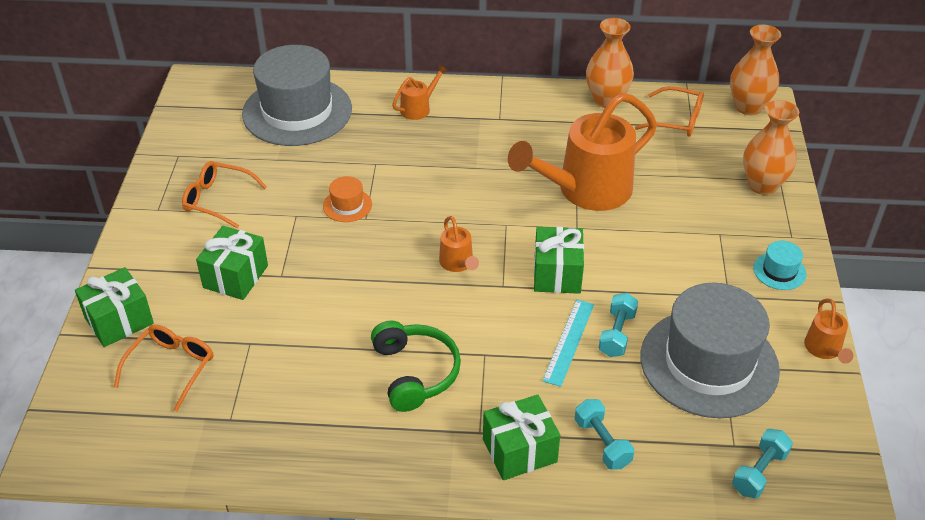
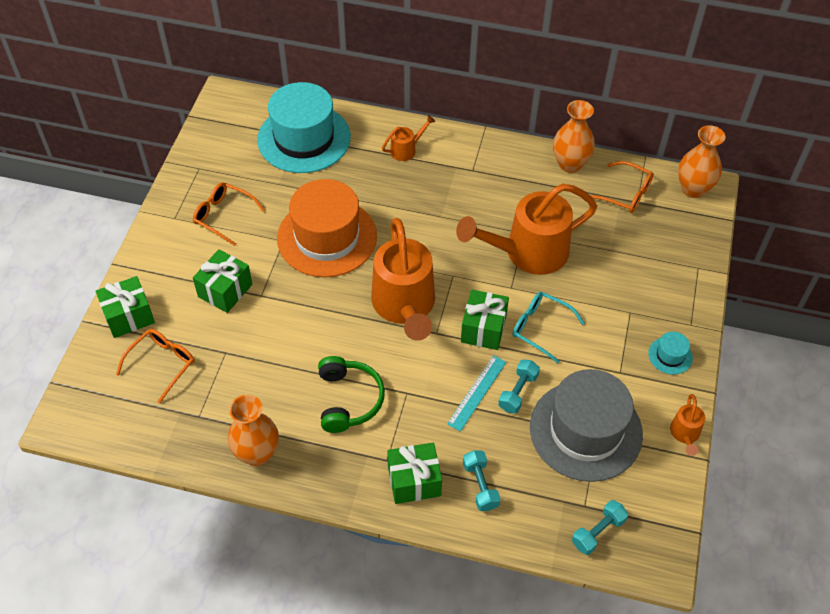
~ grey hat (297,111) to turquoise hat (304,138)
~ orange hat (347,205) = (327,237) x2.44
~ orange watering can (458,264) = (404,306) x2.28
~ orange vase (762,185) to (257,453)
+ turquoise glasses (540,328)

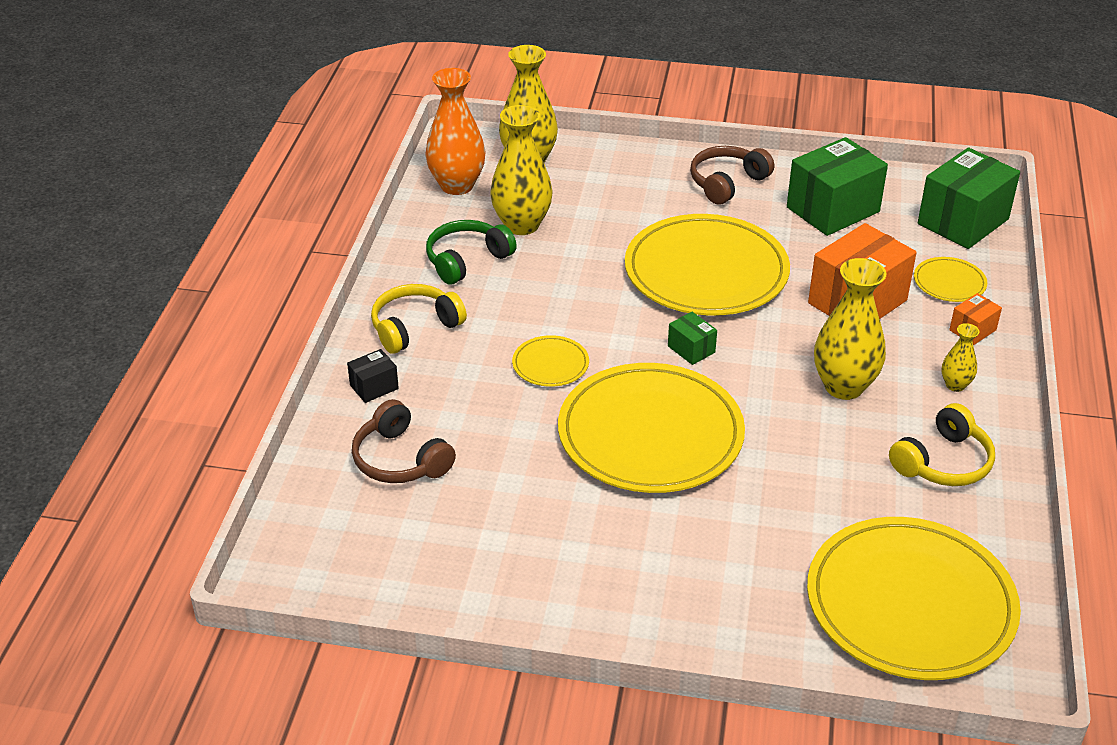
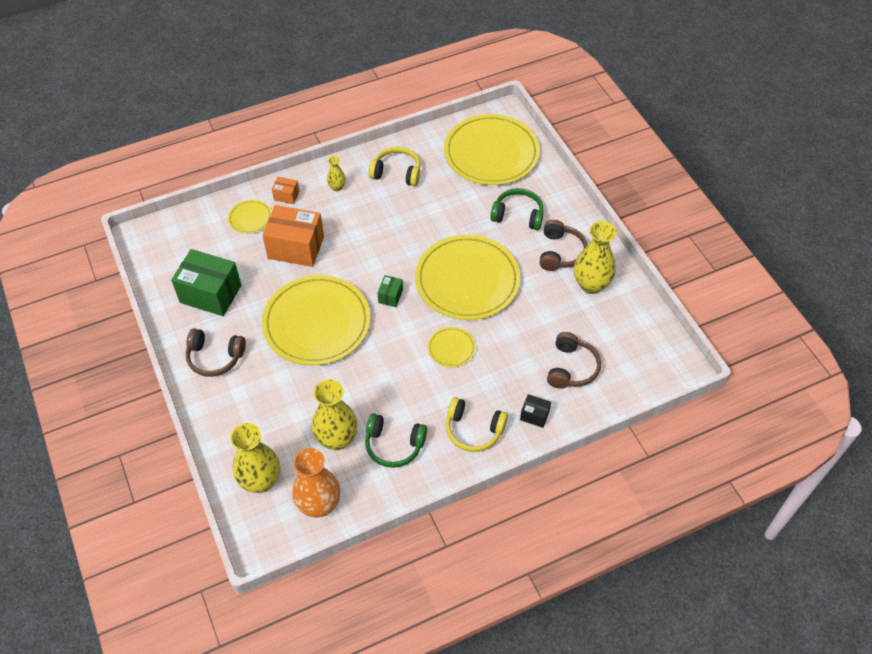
~ yellow vase (844,386) to (591,284)
- green box (963,221)
+ green headphones (518,215)
+ brown headphones (560,252)

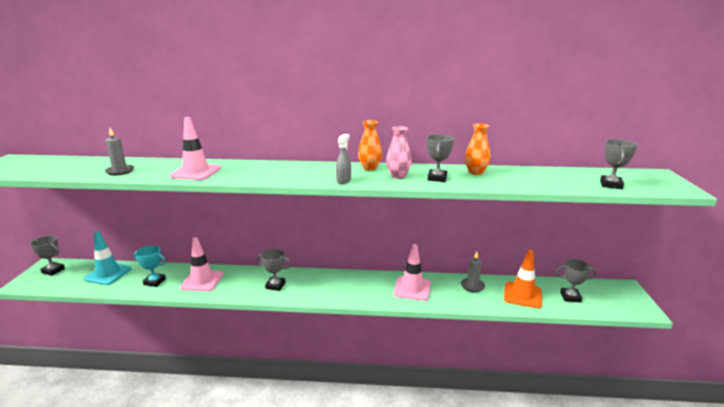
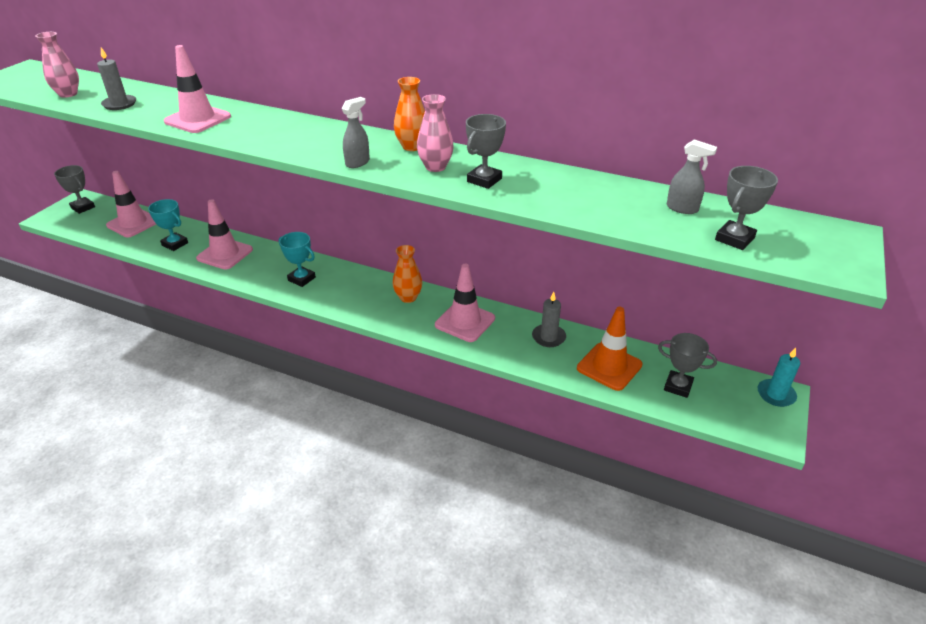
~ turquoise traffic cone (108,274) to pink traffic cone (133,223)
~ grey trophy (275,285) to turquoise trophy (301,279)
~ orange vase (475,172) to (408,297)
+ pink vase (68,94)
+ grey spray bottle (682,208)
+ turquoise candle (776,394)

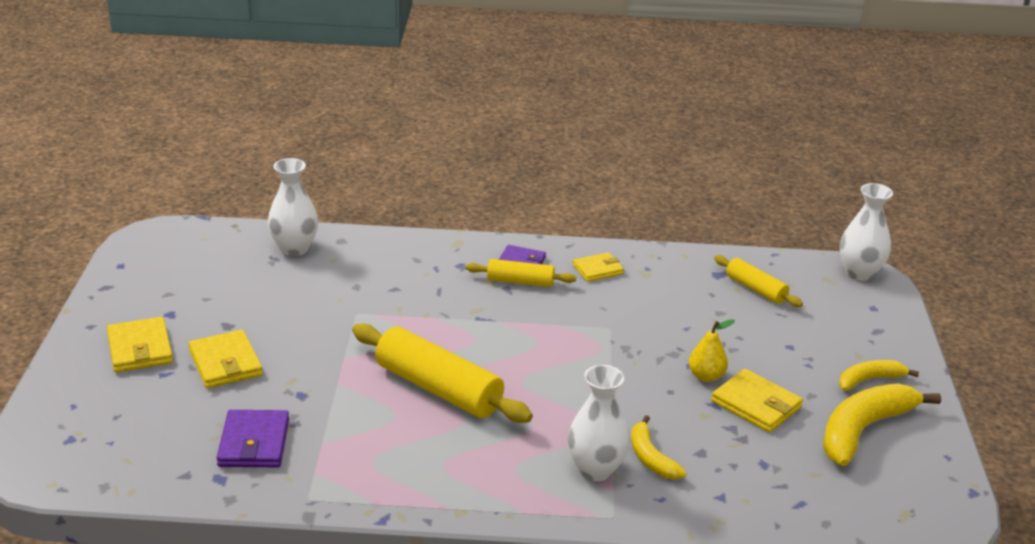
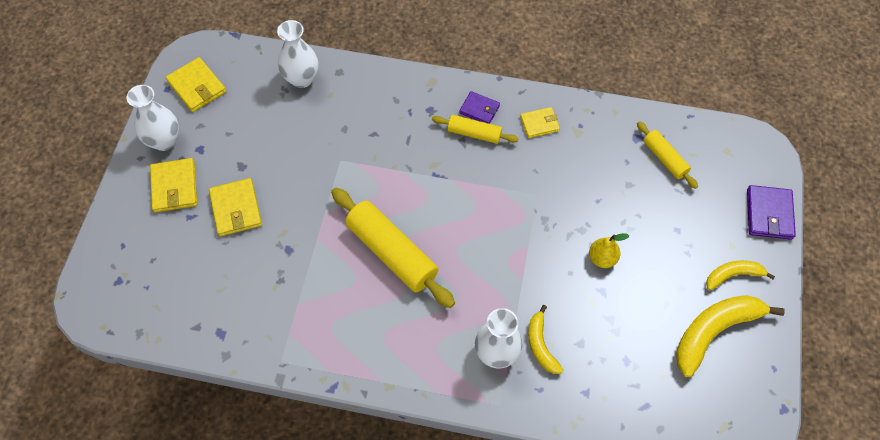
~ purple wallet (254,443) to (769,214)
~ yellow wallet (756,404) to (197,87)
~ white vase (859,273) to (164,141)

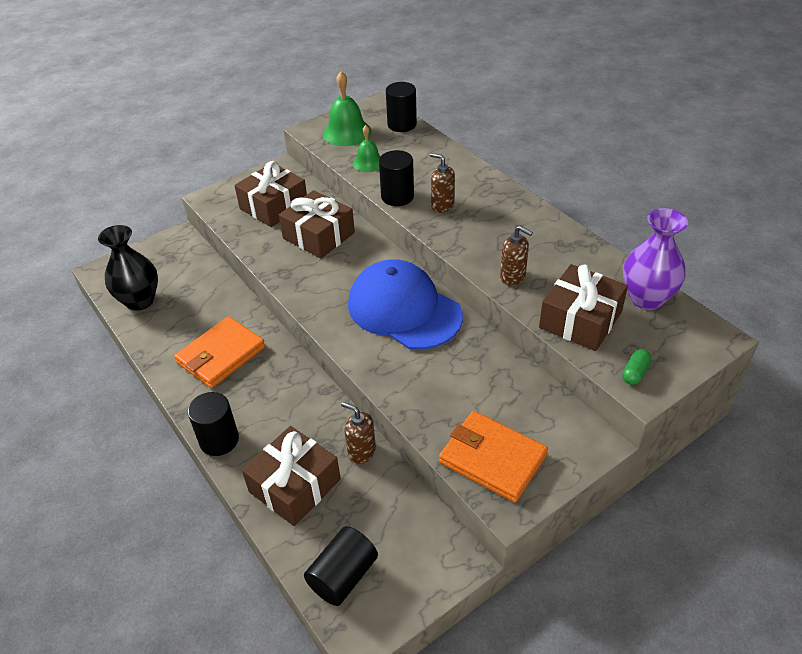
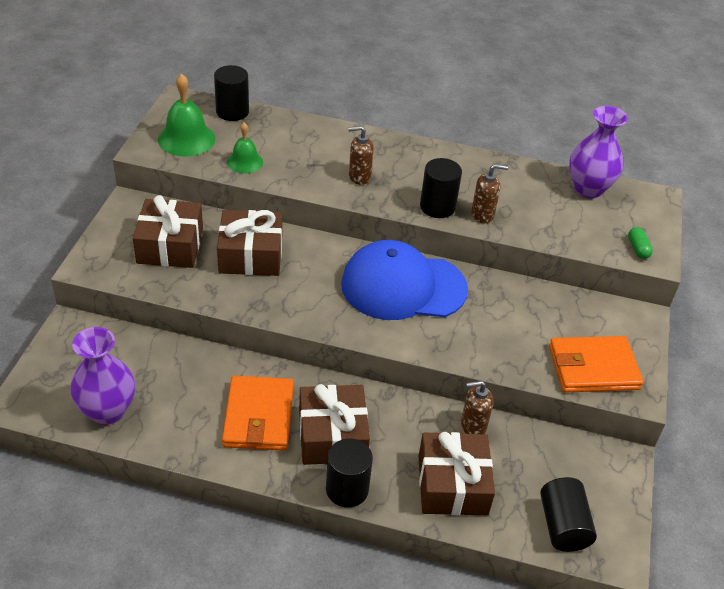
~ black vase (140,301) to purple vase (107,411)
~ black cylinder (397,196) to (437,207)
~ brown gift (580,320) to (332,435)

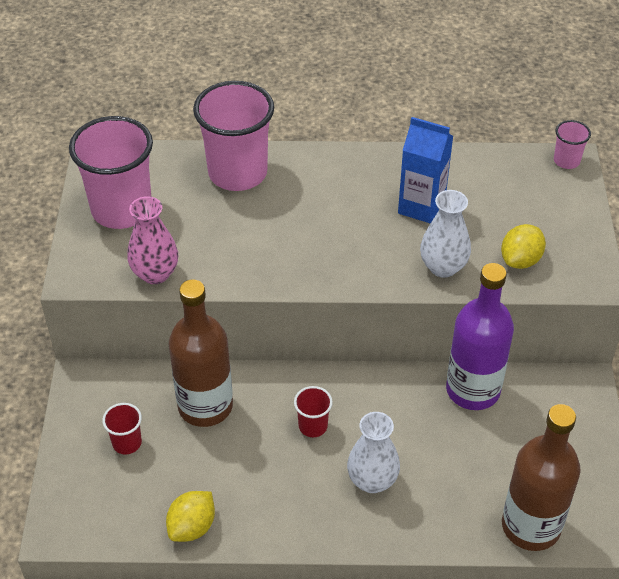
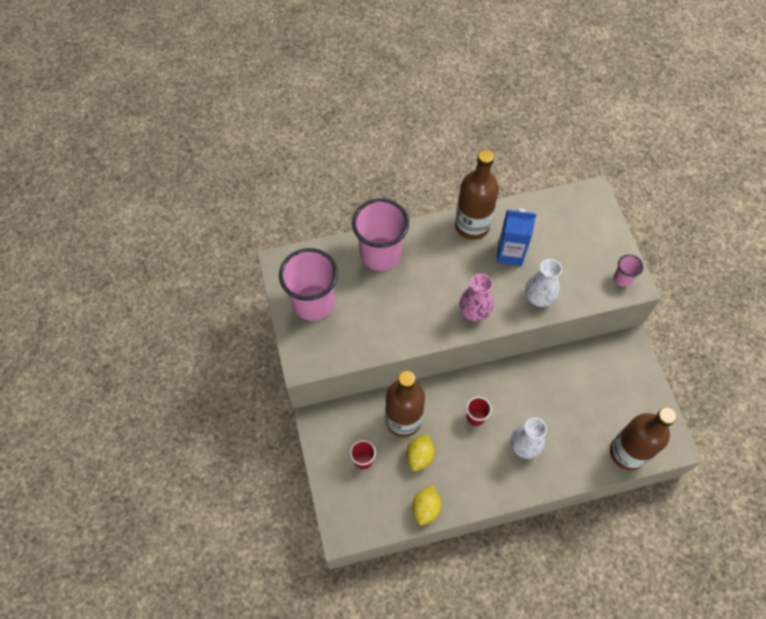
~ pink vase (155,273) to (474,312)
- purple bottle (473,390)
~ yellow lemon (520,260) to (419,456)
~ pink cup (566,161) to (622,278)
+ brown bottle (472,225)

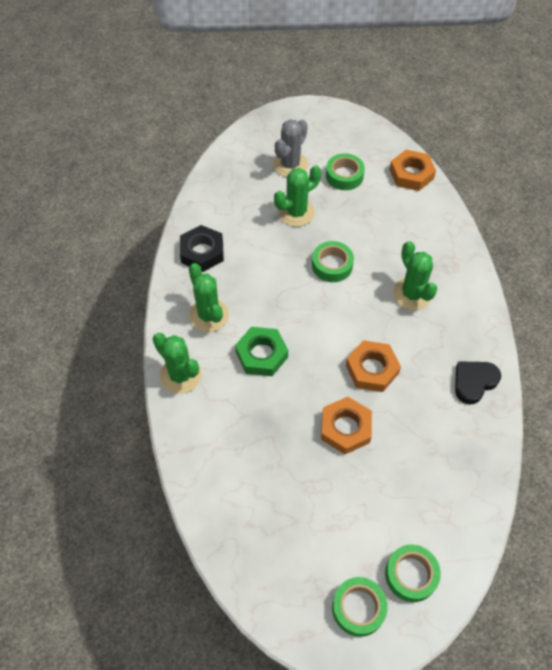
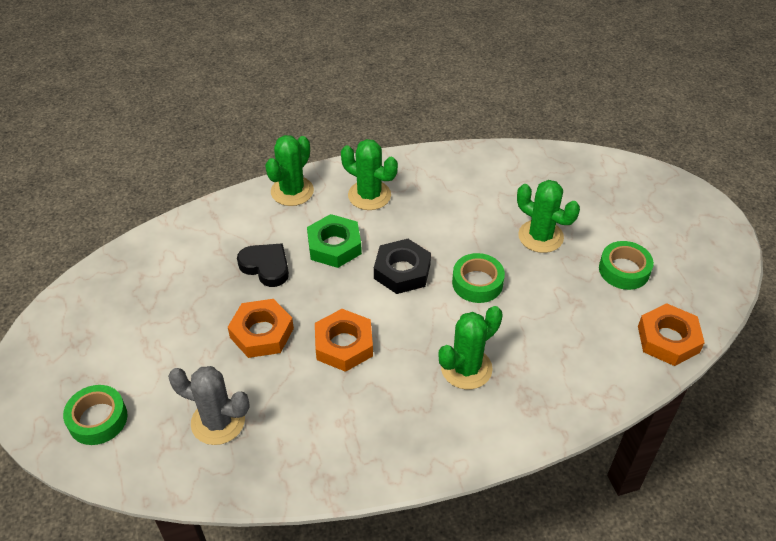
~ black nut (202,252) to (402,271)
~ green cactus (209,315) = (369,195) 75 degrees clockwise
~ grey cactus (290,165) to (218,422)
- green tape (358,608)
~ black heart (474,382) to (266,267)

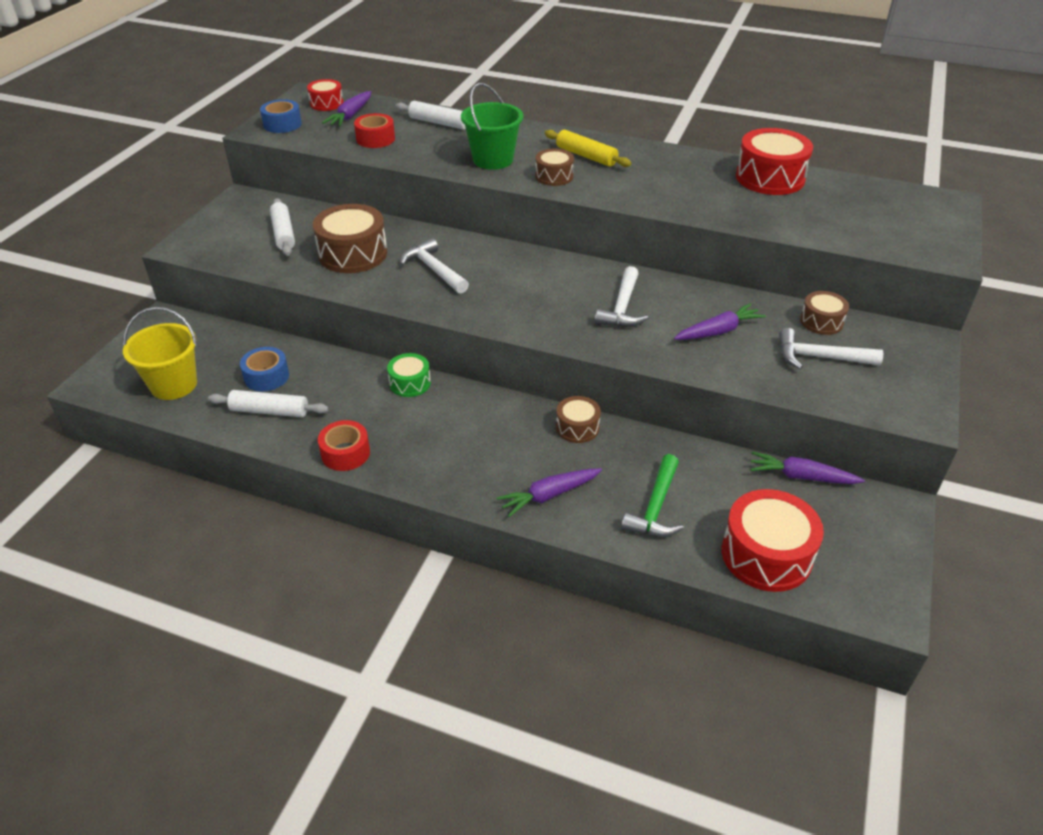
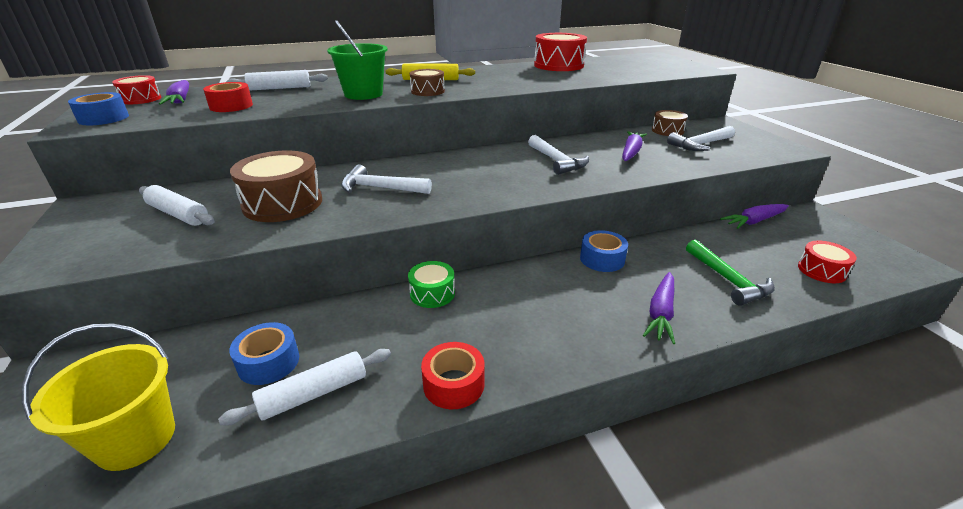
~ brown drum (577,427) to blue tape (602,259)
~ red drum (766,554) = (821,270) x0.56

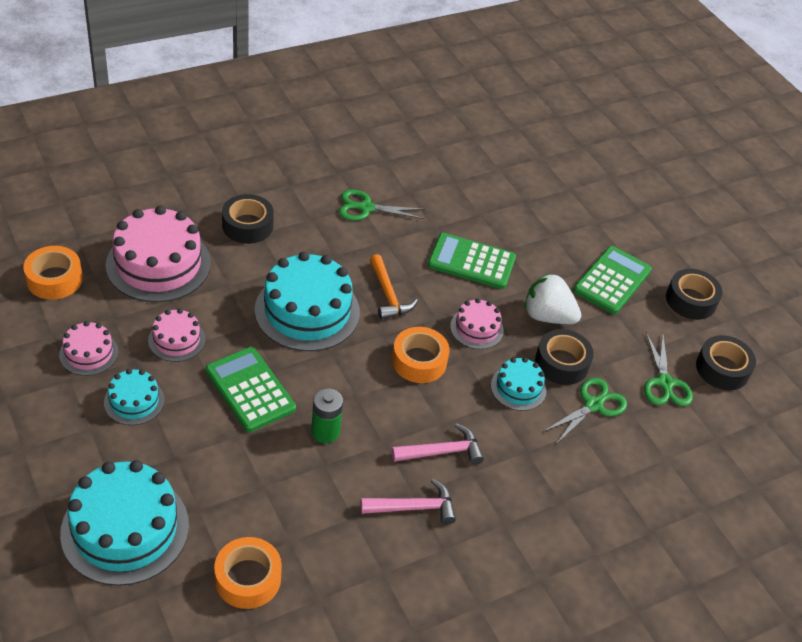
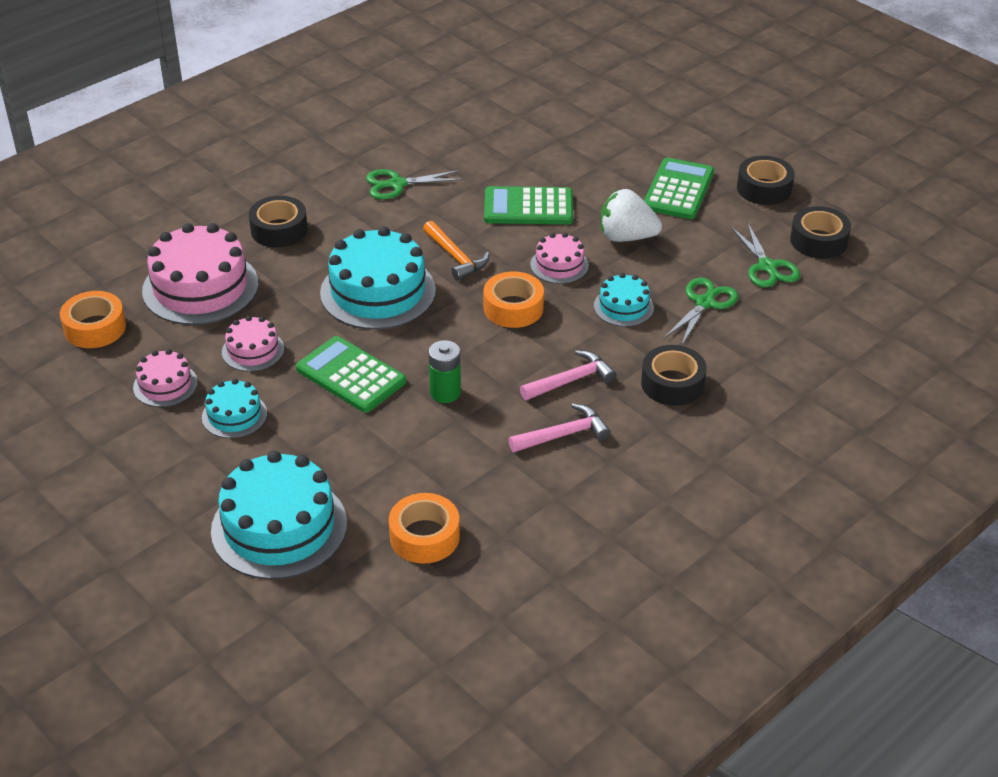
~ black tape (561,363) to (672,384)

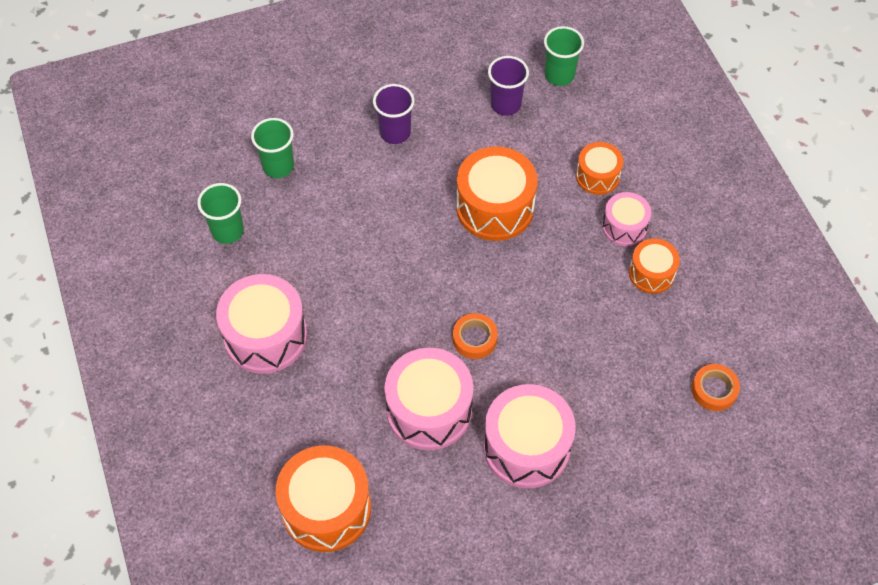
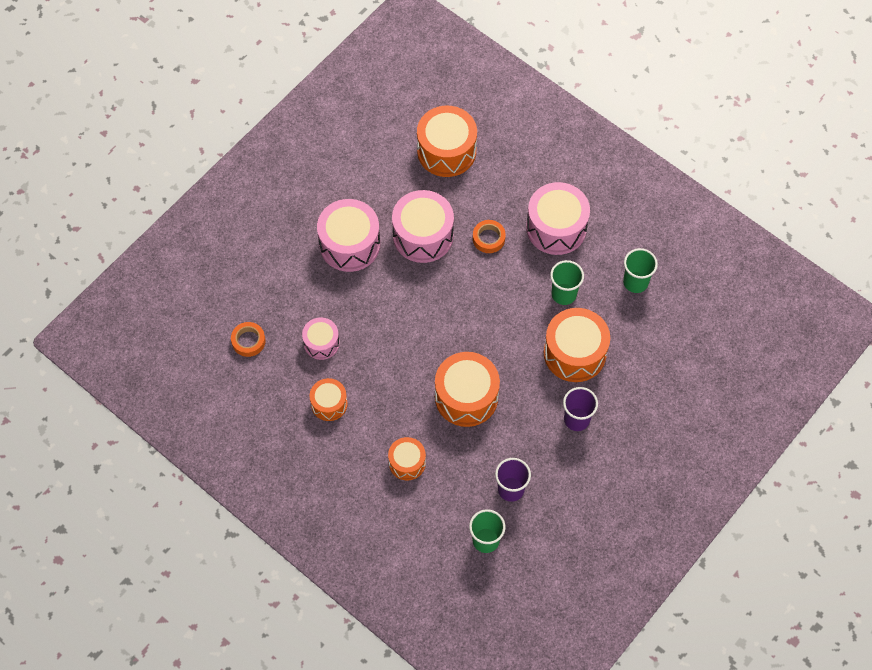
~ green cup (278,166) to (564,294)
~ orange tape (474,339) to (488,238)
~ pink drum (624,226) to (321,343)
+ orange drum (574,353)

